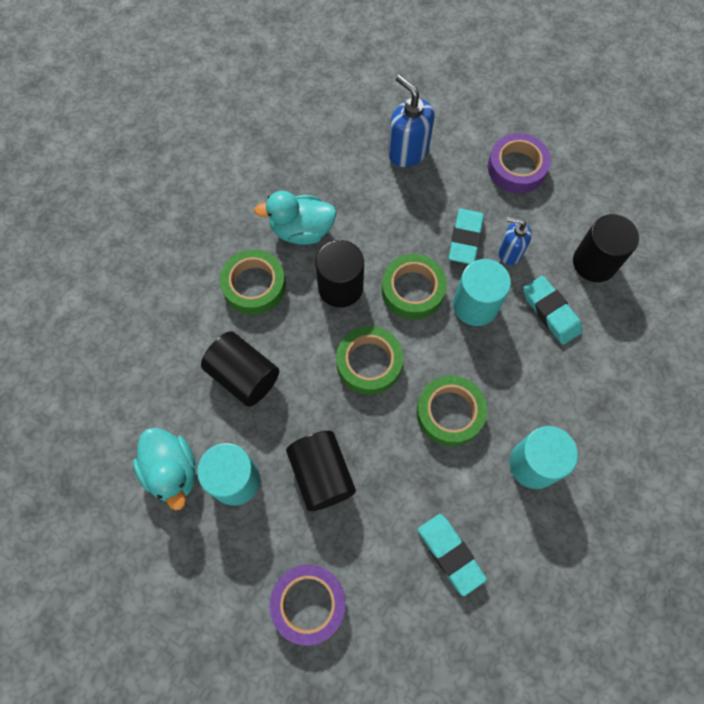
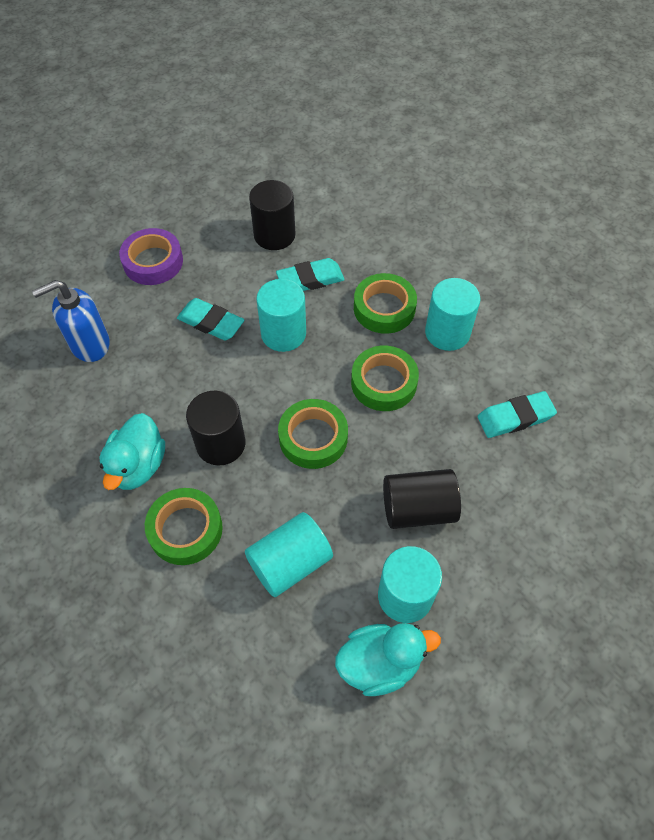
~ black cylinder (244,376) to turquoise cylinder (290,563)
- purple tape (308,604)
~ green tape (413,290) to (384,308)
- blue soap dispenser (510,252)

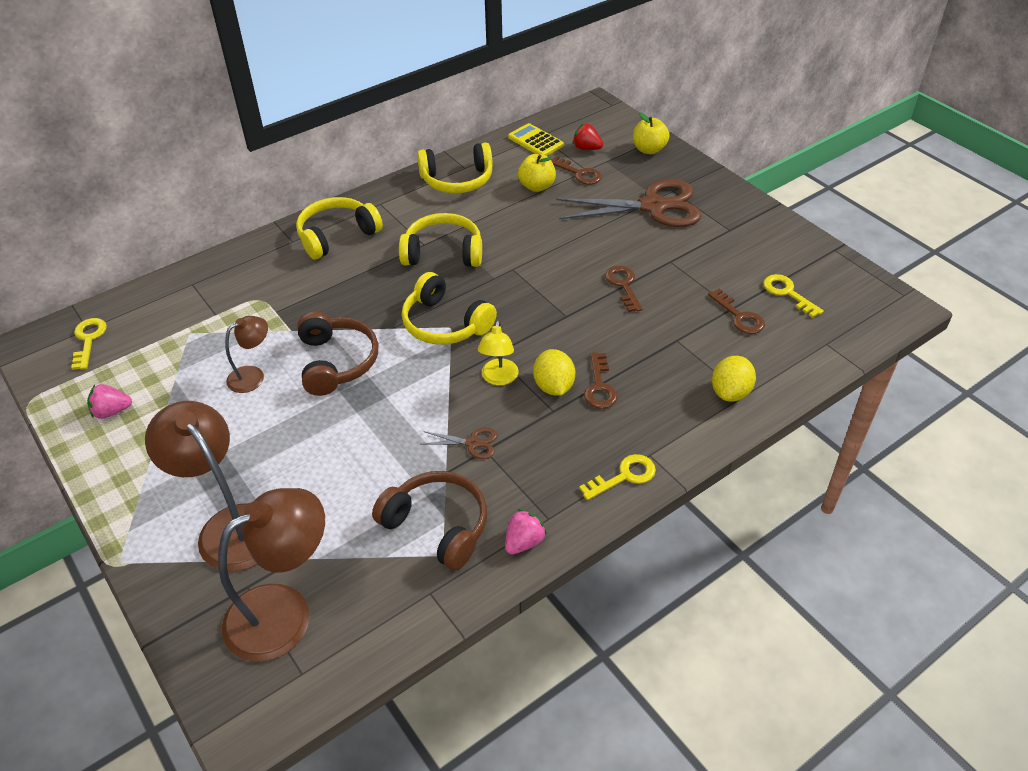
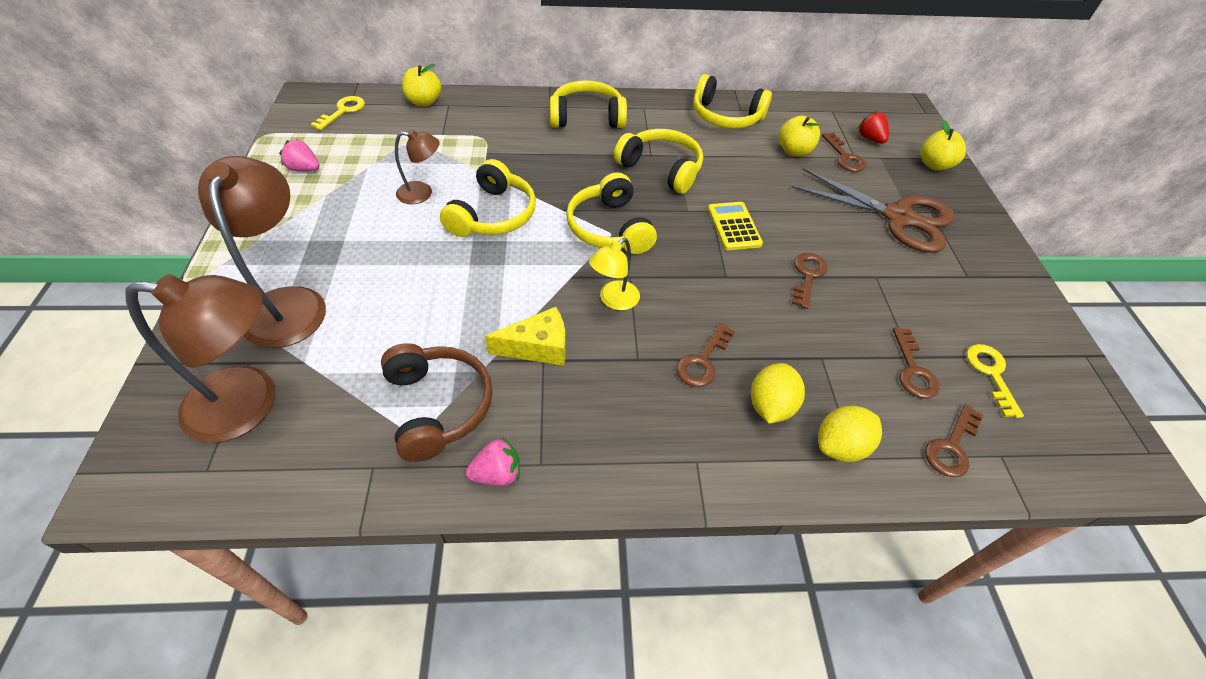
~ brown headphones (337,362) to yellow headphones (493,215)
~ brown scissors (472,443) to yellow cheese (538,347)
~ yellow calculator (535,141) to (734,226)
~ yellow lemon (553,386) to (770,406)
- yellow key (624,476)
+ yellow apple (424,102)
+ brown key (951,447)

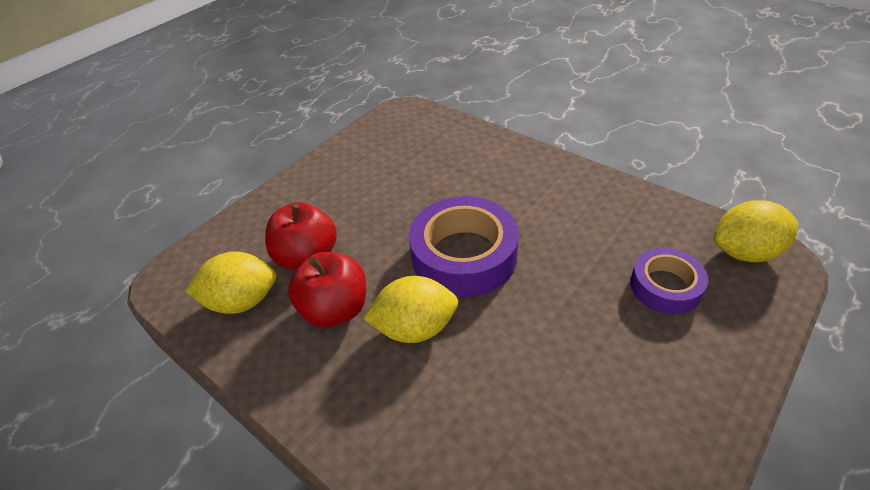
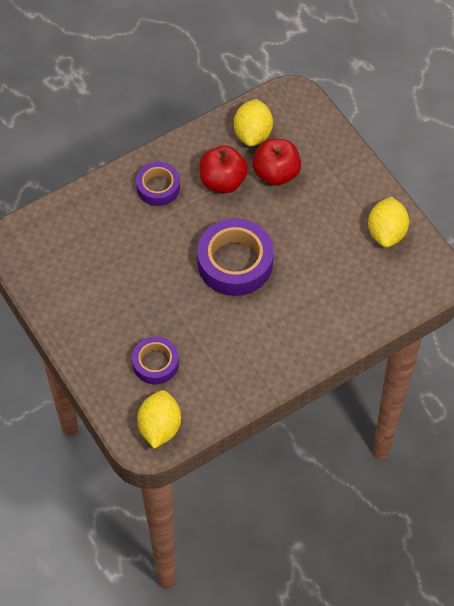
~ yellow lemon (415,328) to (386,232)
+ purple tape (158,187)

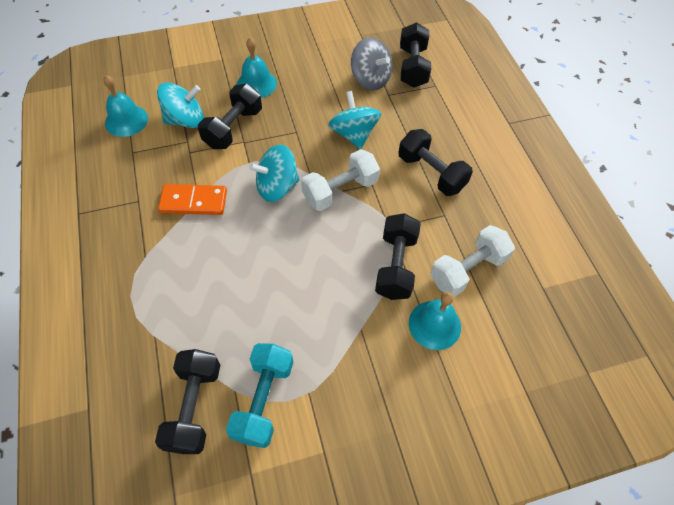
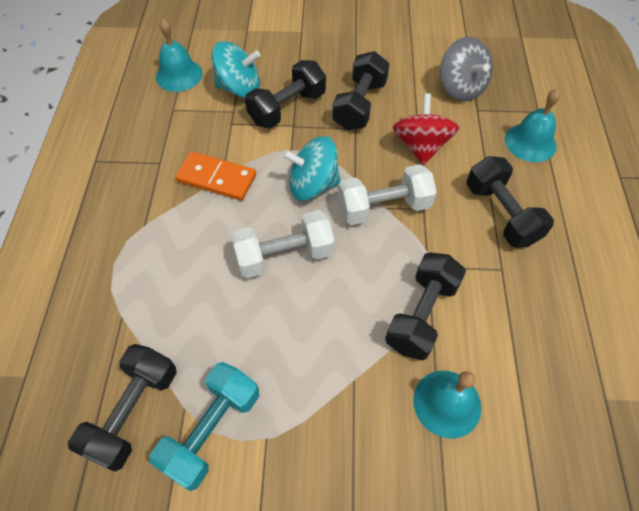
~ turquoise bell (256,84) to (530,142)
~ turquoise spinning top (353,134) to red spinning top (421,146)
~ black dumbbell (412,67) to (359,105)
~ white dumbbell (467,270) to (284,255)

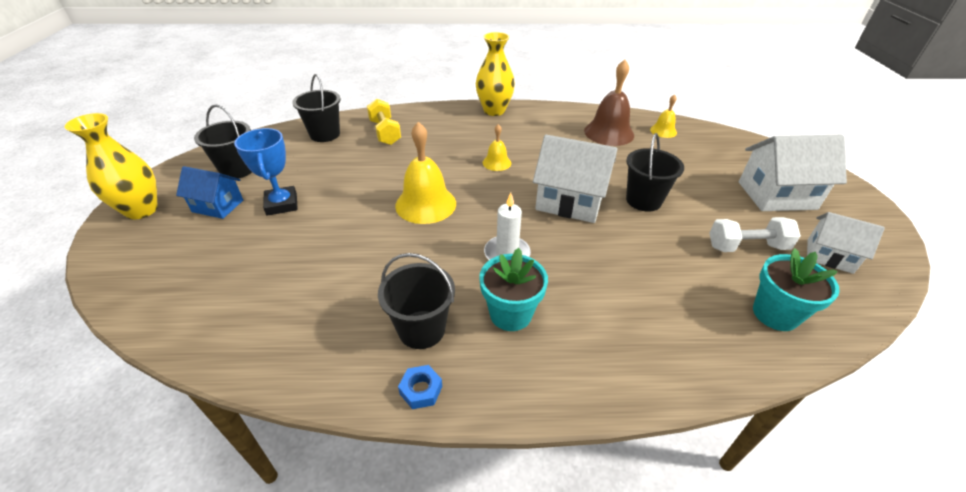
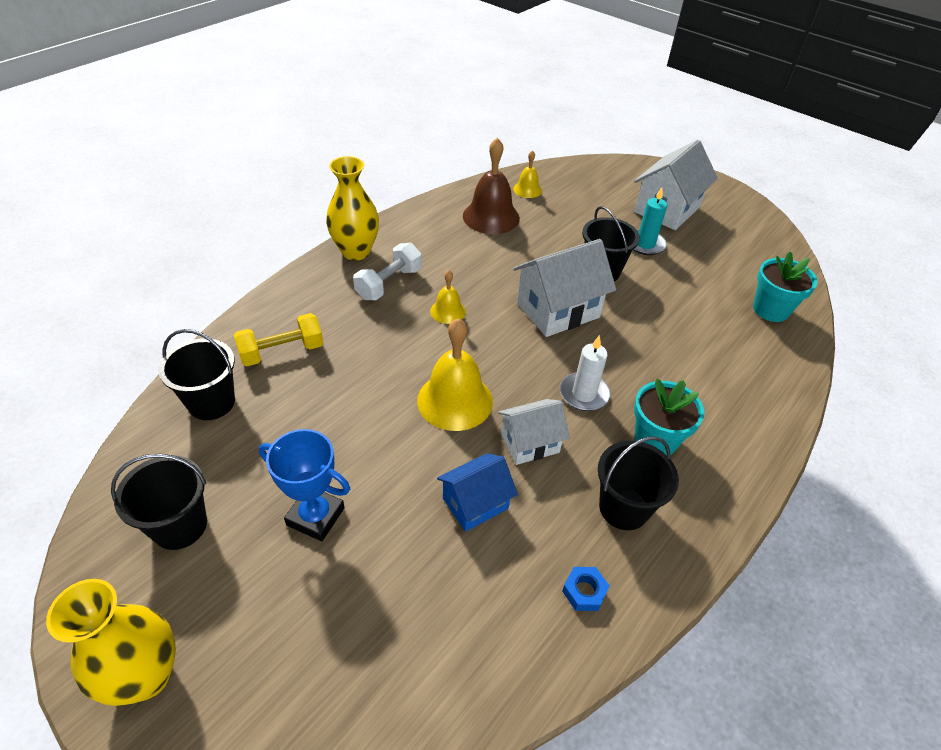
~ blue house (218,206) to (475,503)
~ yellow dumbbell (385,132) = (282,352) 45 degrees counterclockwise
~ blue nut (421,390) to (584,591)
~ white dumbbell (747,247) to (389,284)
~ white house (829,256) to (529,443)
+ turquoise candle (645,244)

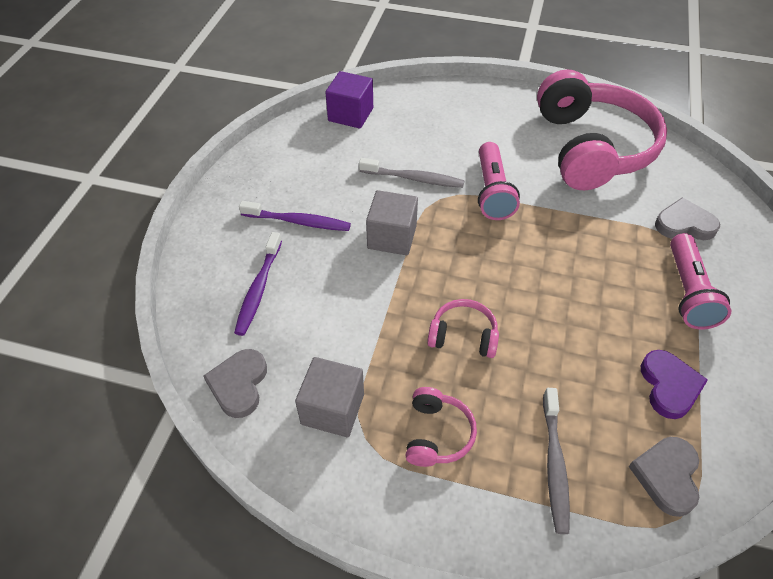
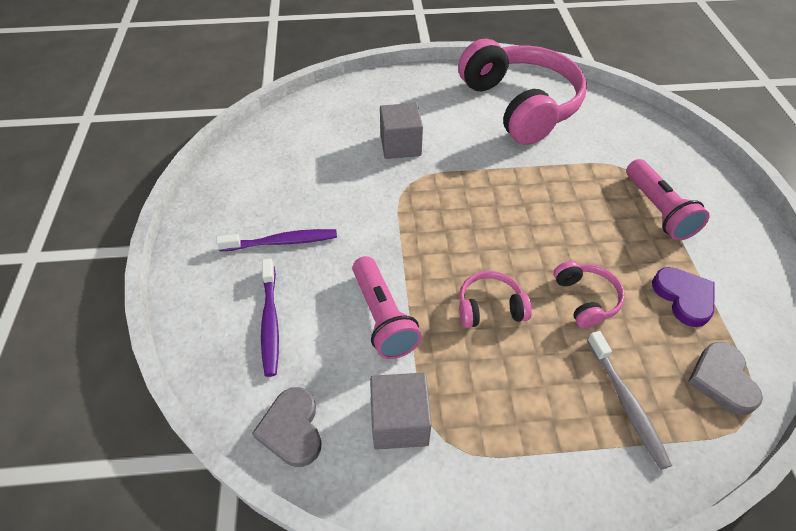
- purple cube (350,114)
- grey toothbrush (414,178)
~ grey cube (392,237) to (400,145)
~ pink headphones (437,434) to (586,299)
~ pink flashlight (492,192) to (383,317)
- grey heart (684,224)

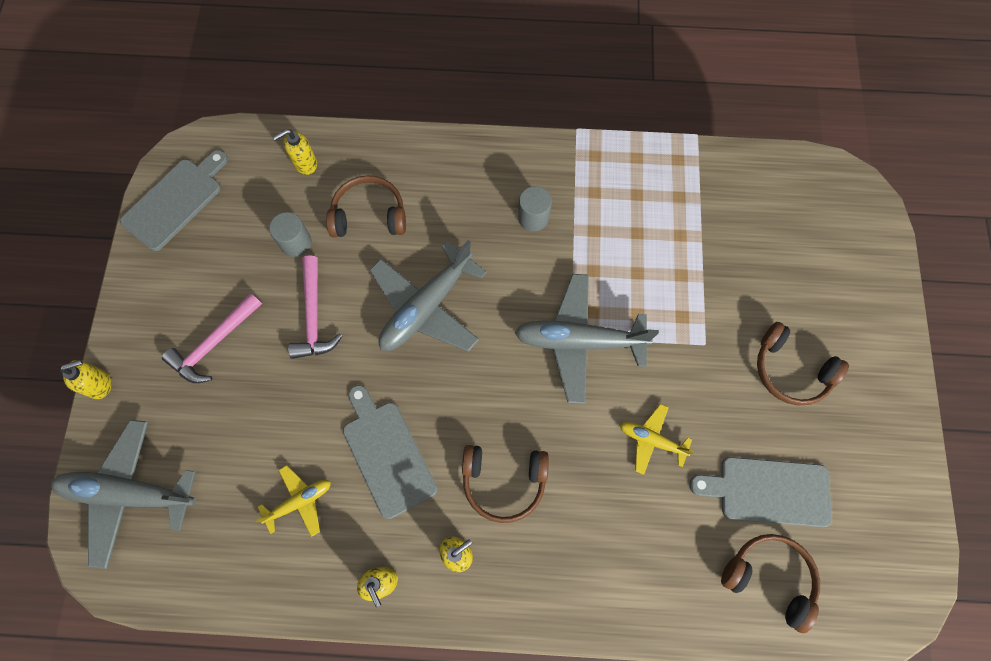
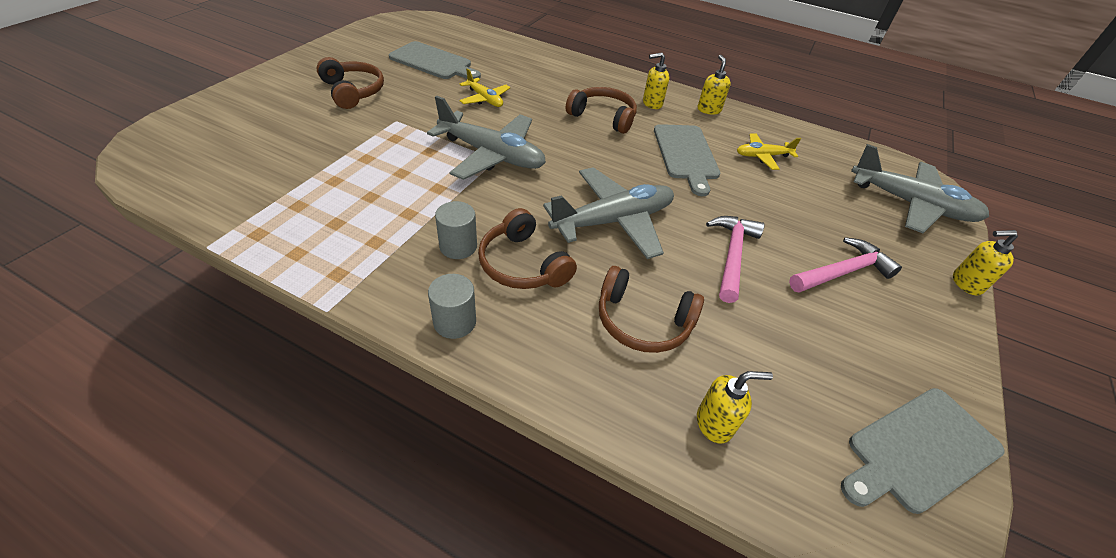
~ grey cylinder (296,243) to (454,322)
~ brown headphones (769,577) to (522,264)

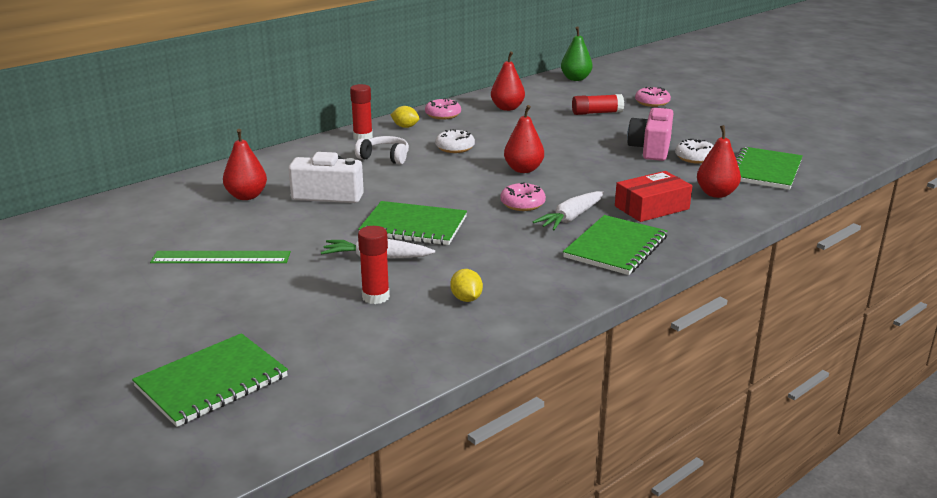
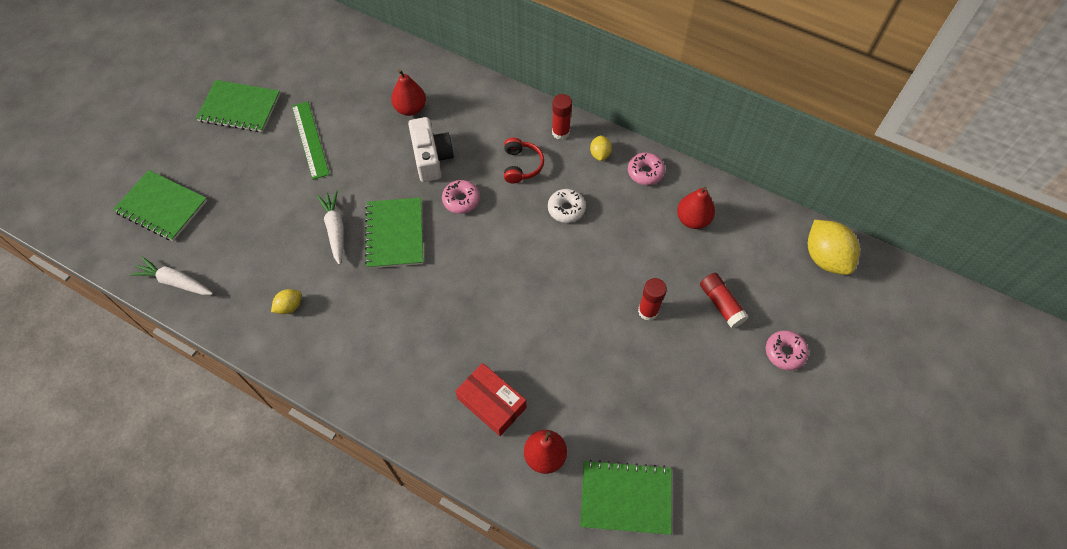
~ white headphones (384,157) to red headphones (521,165)
~ red glue stick (375,297) to (648,311)
~ pink donut (522,204) to (461,200)
- red pear (523,169)
~ white carrot (571,218) to (175,282)
~ green pear (575,79) to yellow lemon (825,257)
~ green notebook (615,247) to (240,108)
- pink camera (651,149)
- white donut (695,158)

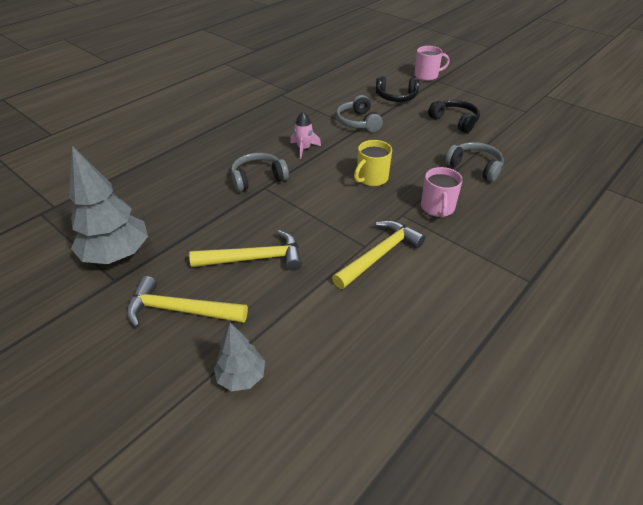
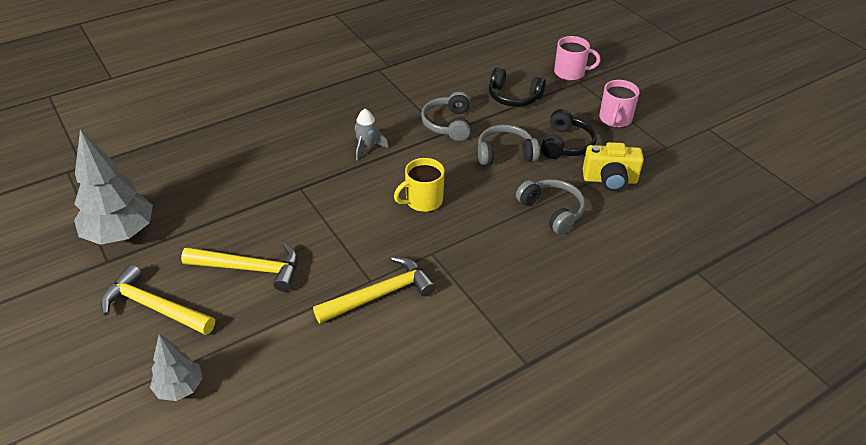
~ grey headphones (258,178) to (505,153)
~ pink rocket (304,149) to grey rocket (367,148)
~ pink mug (437,208) to (615,119)
~ black headphones (455,121) = (566,144) 45 degrees clockwise
+ yellow camera (610,180)

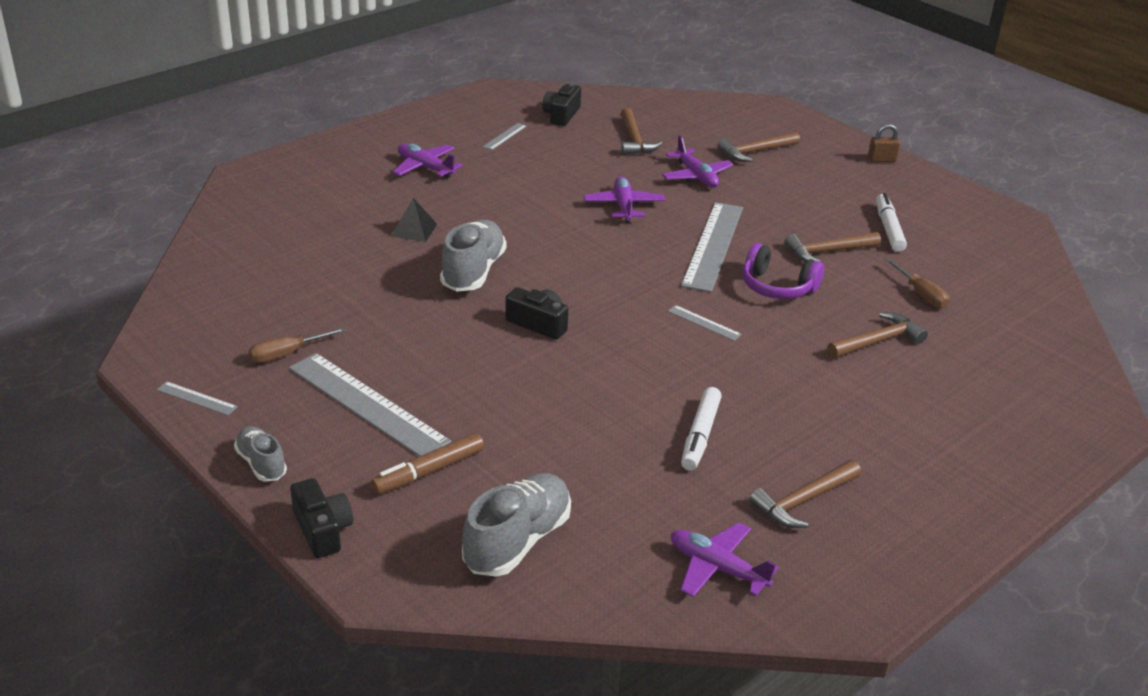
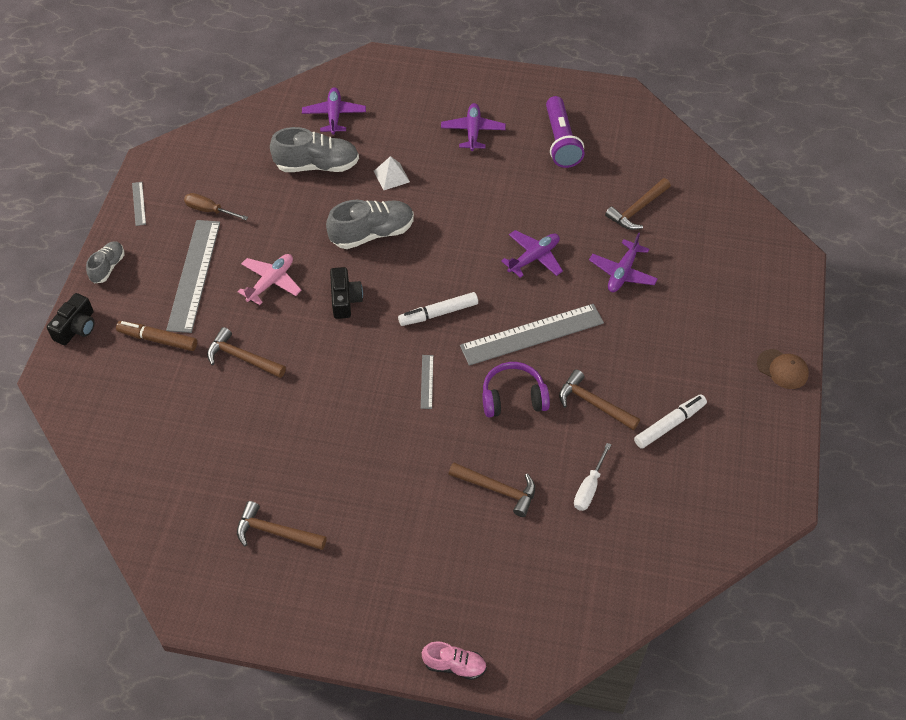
~ black pyramid (414,230) to white pyramid (391,176)
~ grey shoe (517,541) to (317,165)
~ grey ruler (505,136) to purple flashlight (560,141)
- black camera (561,115)
~ purple plane (717,568) to (334,115)
~ white marker (700,435) to (438,313)
~ brown hammer (755,152) to (242,358)
~ purple headphones (777,287) = (513,398) 90 degrees clockwise
~ brown padlock (881,160) to brown cap (782,369)
~ brown screwdriver (920,294) to white screwdriver (589,487)
+ pink plane (271,282)
+ pink shoe (454,665)

